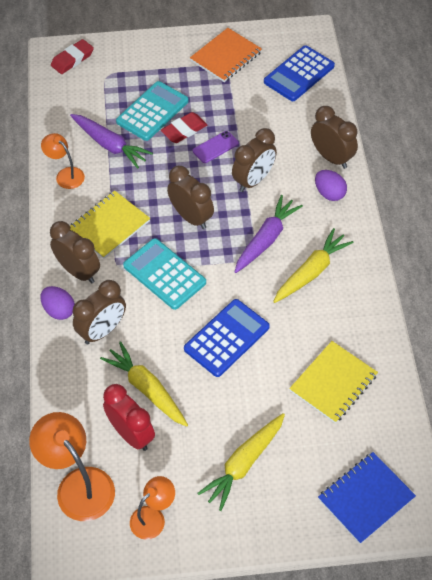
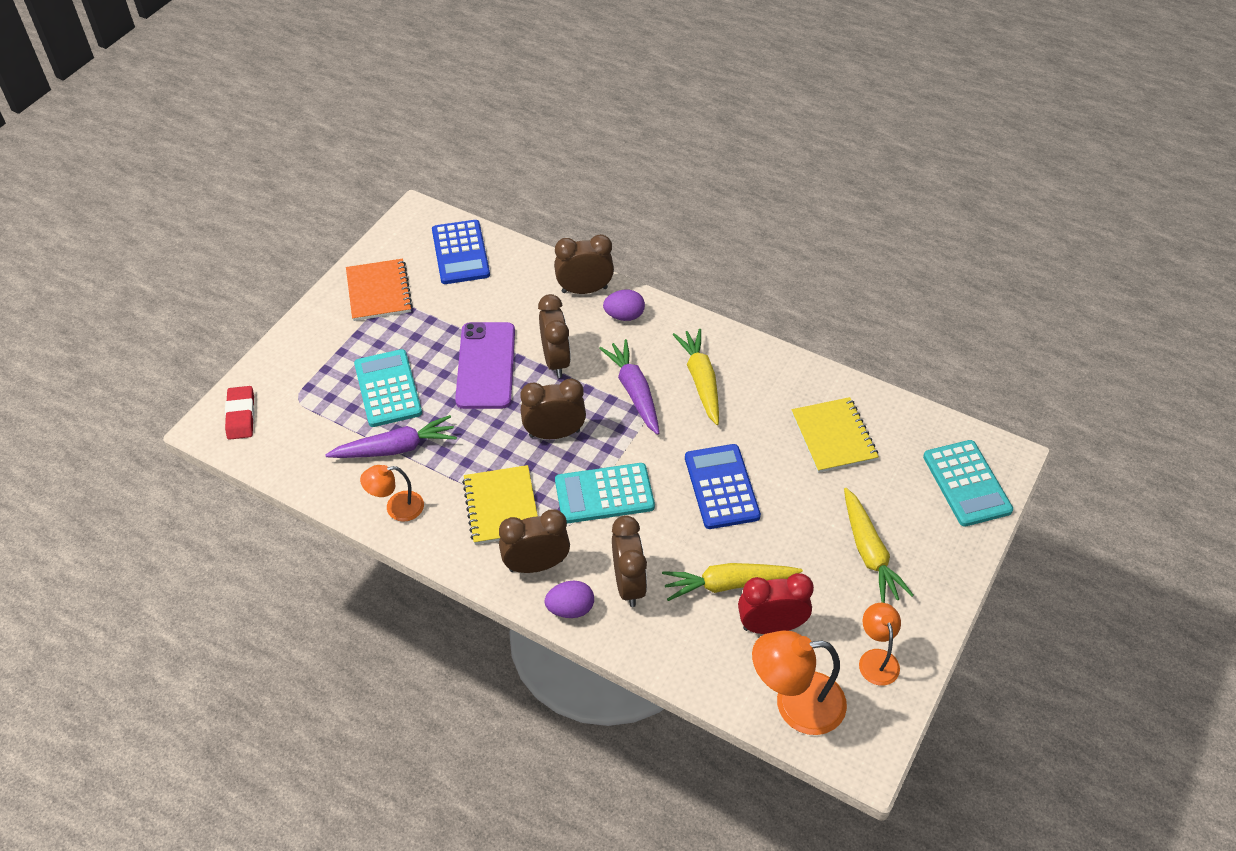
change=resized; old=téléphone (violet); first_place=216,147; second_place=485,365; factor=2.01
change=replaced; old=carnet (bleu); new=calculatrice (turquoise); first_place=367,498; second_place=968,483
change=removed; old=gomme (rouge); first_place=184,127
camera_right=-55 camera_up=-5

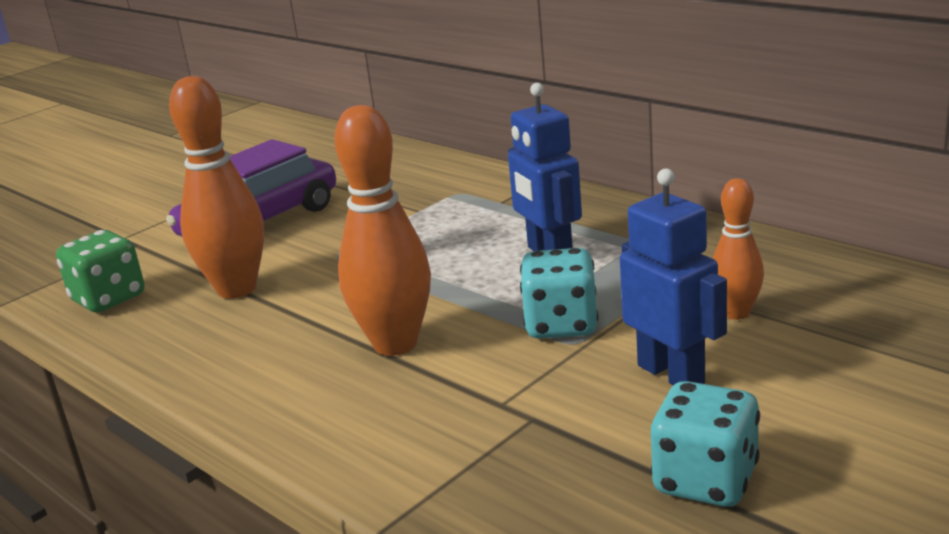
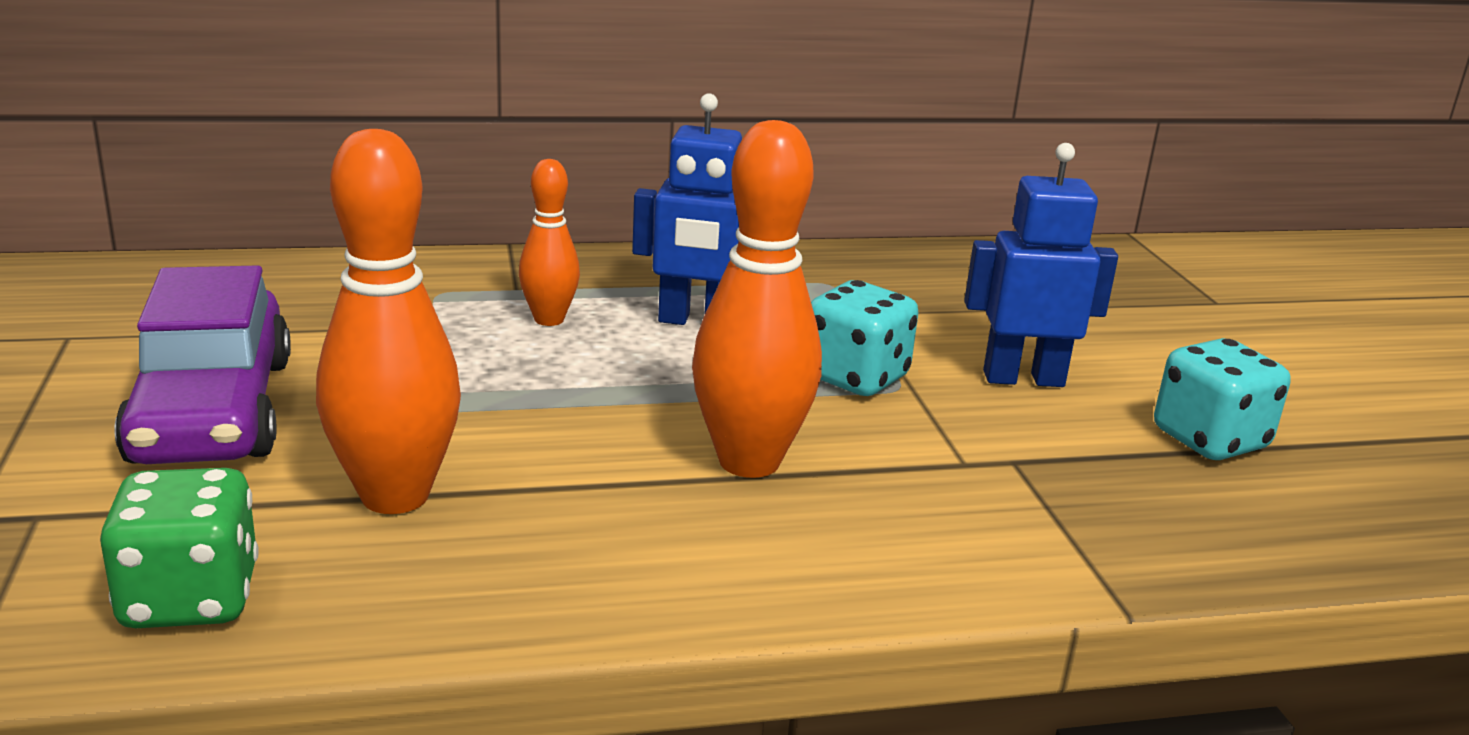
change=moved; old=quille (orange); first_place=738,249; second_place=549,242
camera_right=-60 camera_up=0

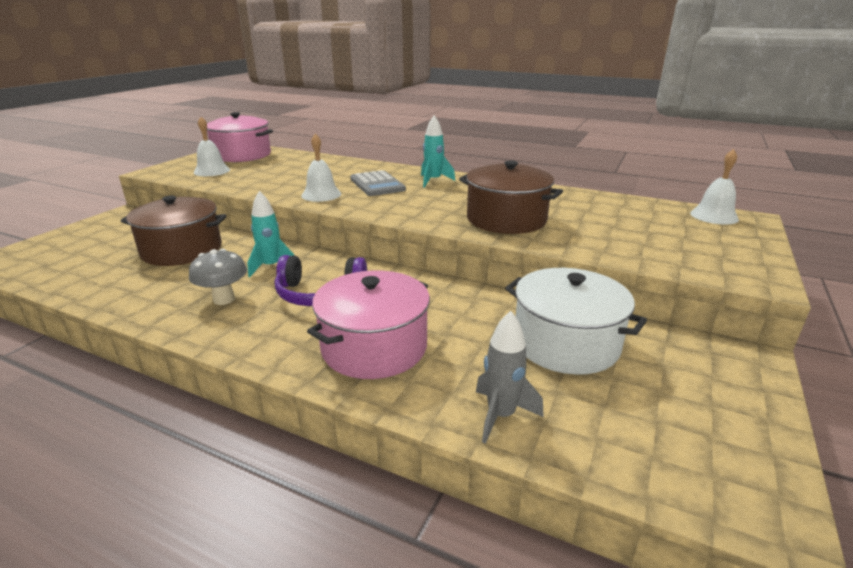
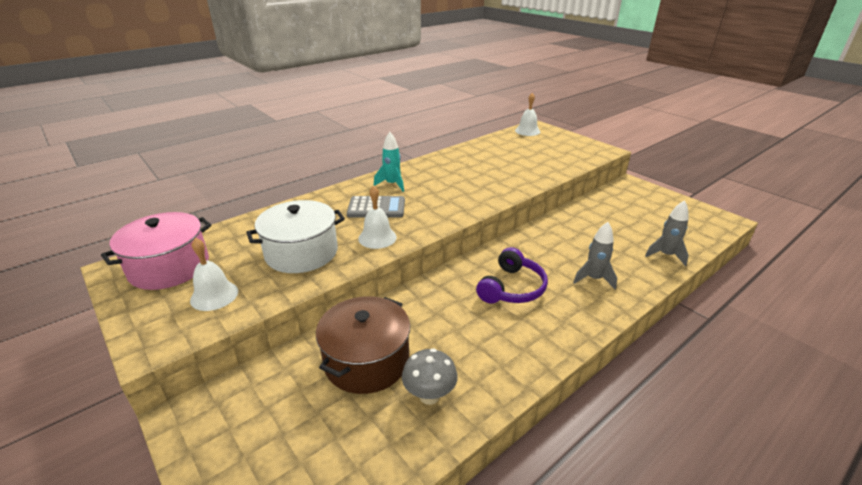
change=moved; old=marmite (blanc); first_place=576,321; second_place=295,236
change=moved; old=champignon (gris); first_place=218,277; second_place=430,376
change=replaced; old=marmite (rose); new=fusée (gris); first_place=368,324; second_place=595,255
change=removed; old=fusée (turquoise); first_place=270,234
change=removed; old=marmite (marron); first_place=511,197
camera_right=-65 camera_up=5

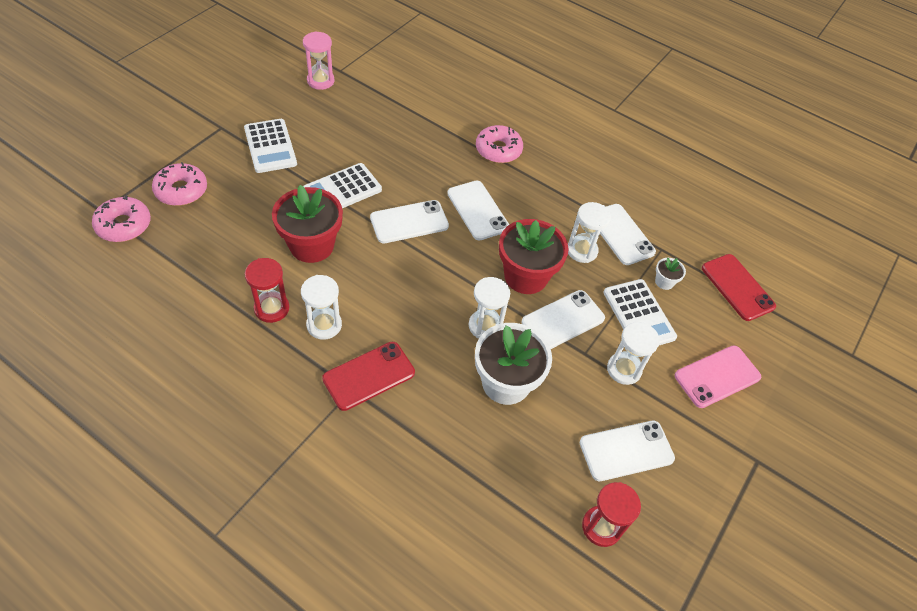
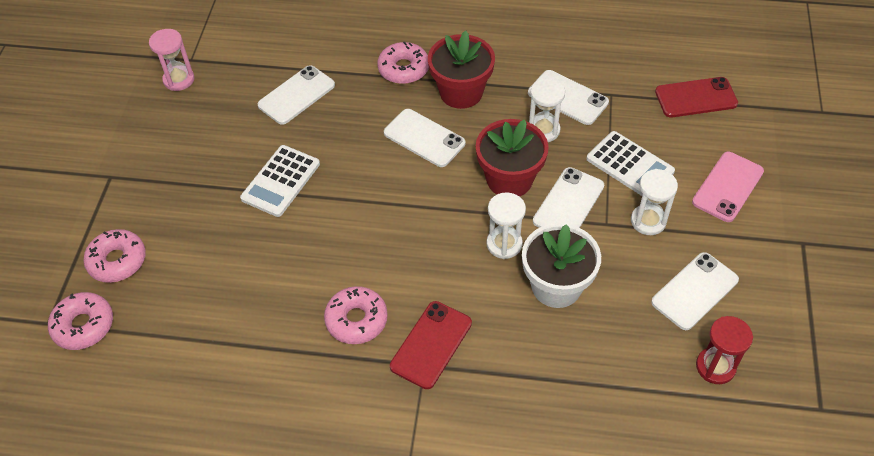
change=moved; old=téléphone (blanc); first_place=409,221; second_place=296,95
change=replaced; old=sablier (blanc); new=beignet (rose); first_place=321,307; second_place=356,315
change=moved; old=pot de fleurs (rouge); first_place=307,224; second_place=461,70
change=turned; old=téléphone (rouge); first_place=739,287; second_place=696,97; degrees=-45
change=removed; old=calculatrice (blanc); first_place=270,146
change=removed; old=sablier (rouge); first_place=267,290
change=removed; old=pot de fleurs (blanc); first_place=670,274
camera_right=-20 camera_up=0

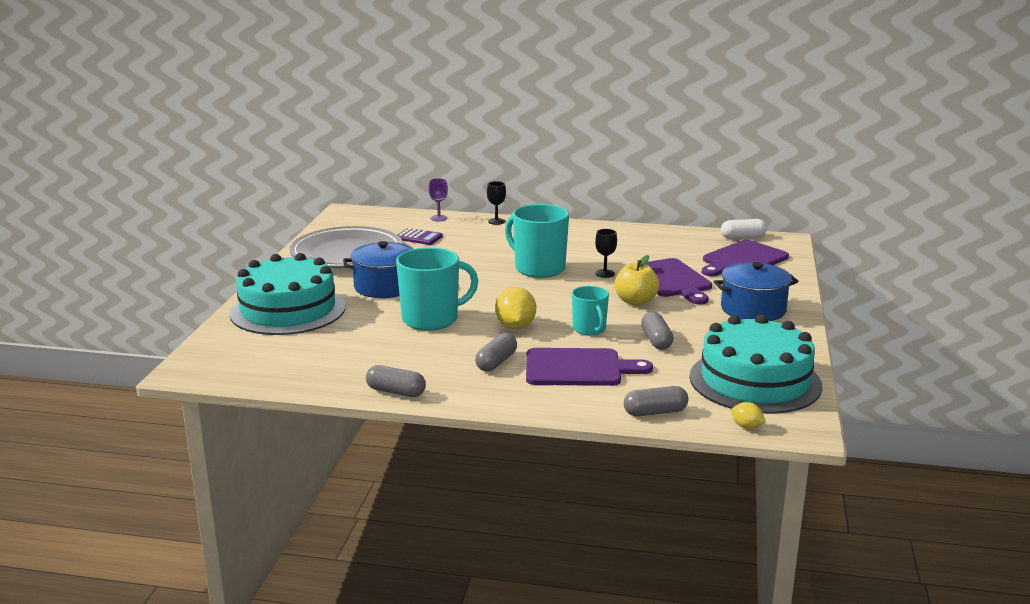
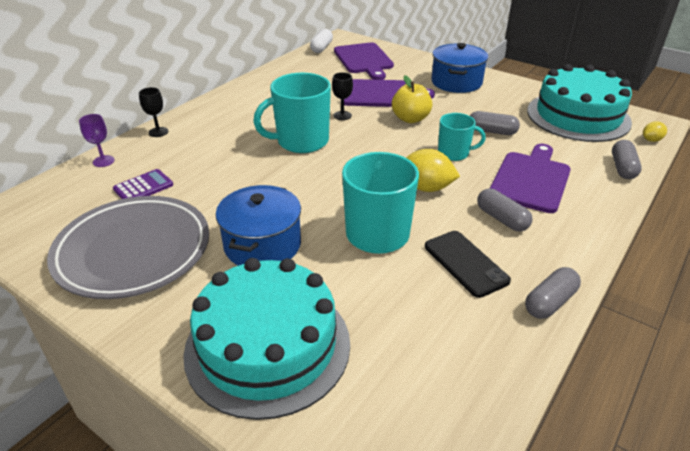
change=added; new=téléphone (noir); second_place=468,264
camera_right=-65 camera_up=15

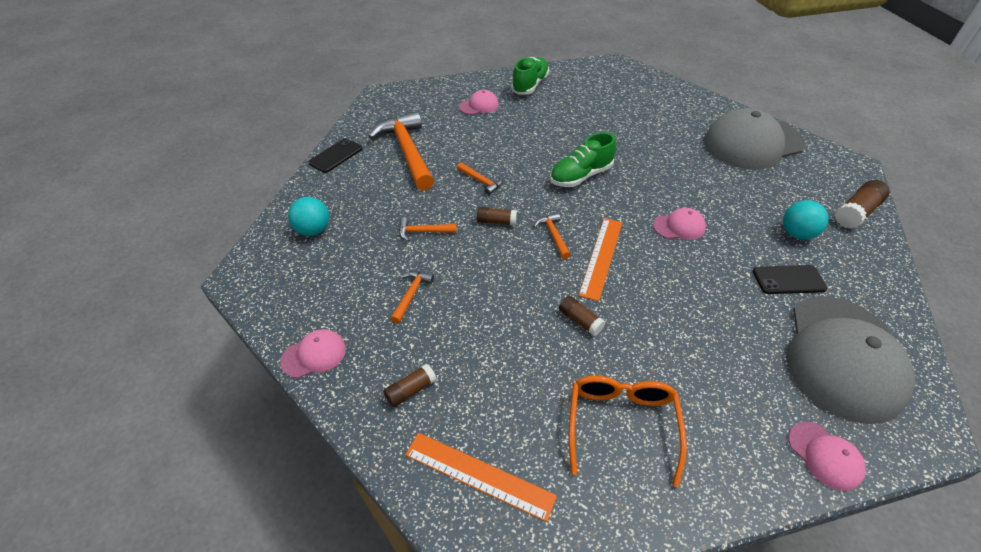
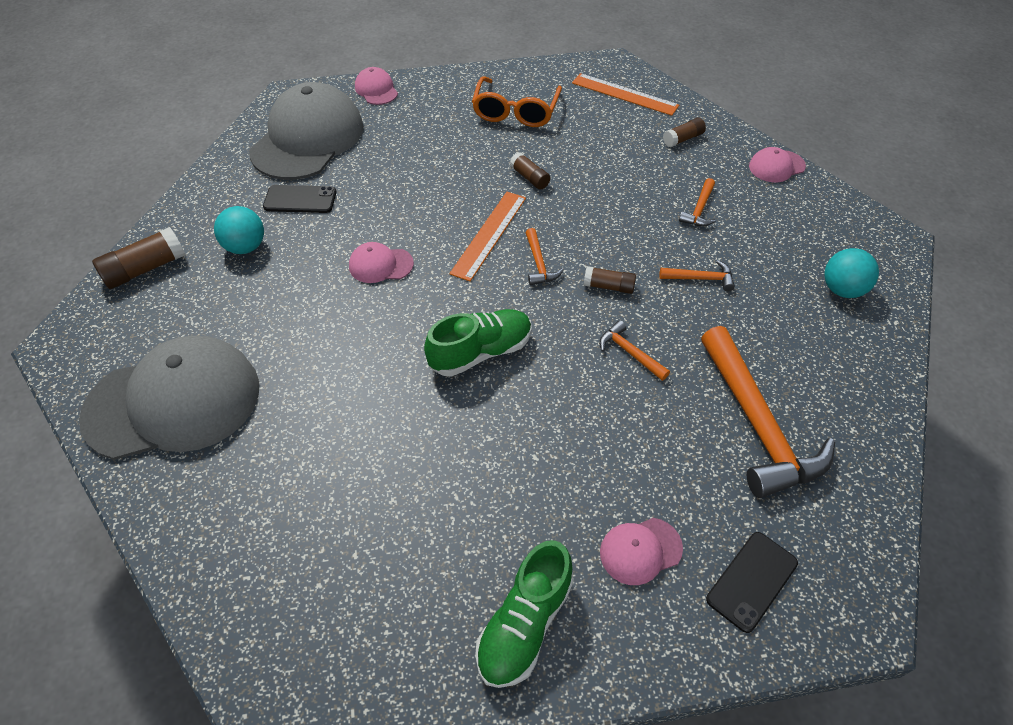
change=moved; old=téléphone (noir); first_place=335,155; second_place=752,582
camera_right=-175 camera_up=5

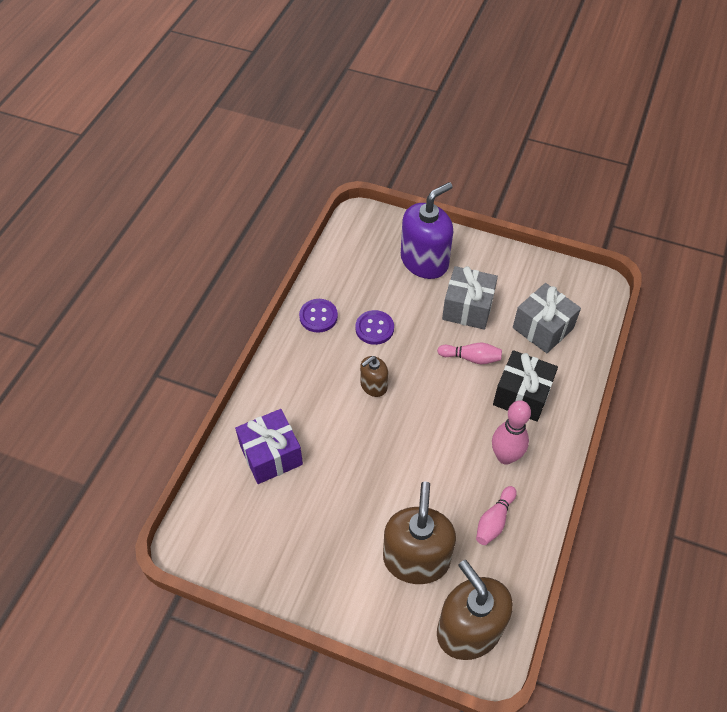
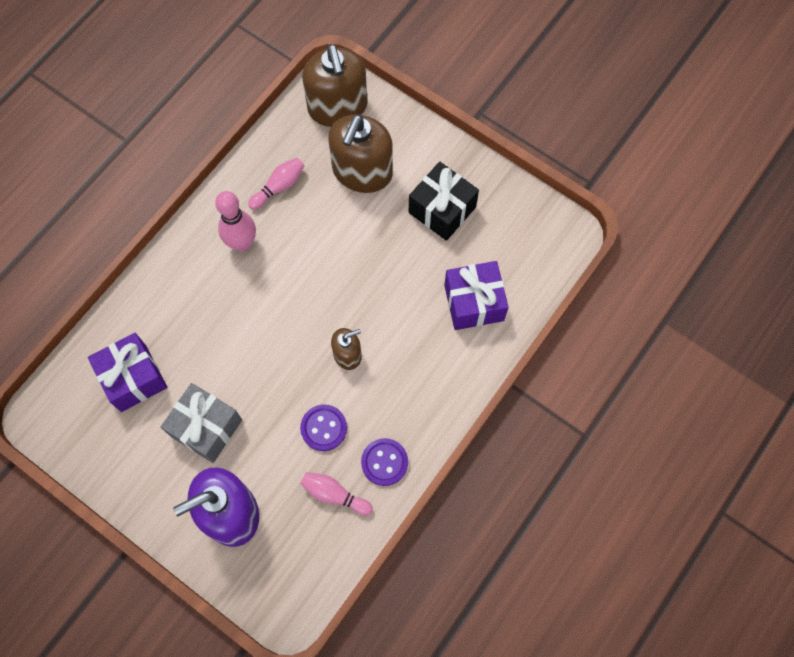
change=recoloured; old=cadeau (gris); new=cadeau (violet); first_place=547,318; second_place=127,372
change=moved; old=quille (rose); first_place=469,353; second_place=336,493
change=moved; old=cadeau (noir); first_place=525,386; second_place=444,201
camera_right=-165 camera_up=15

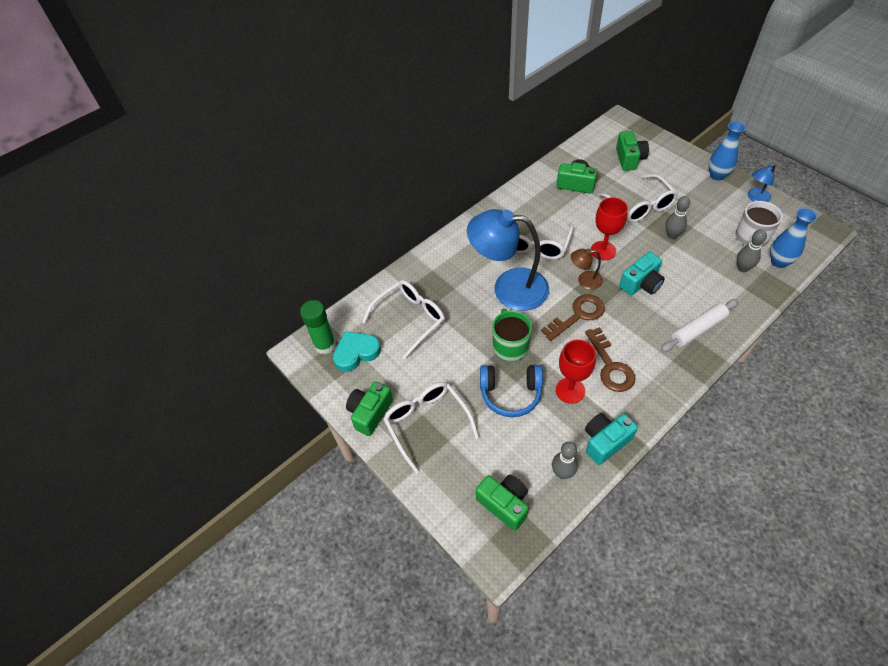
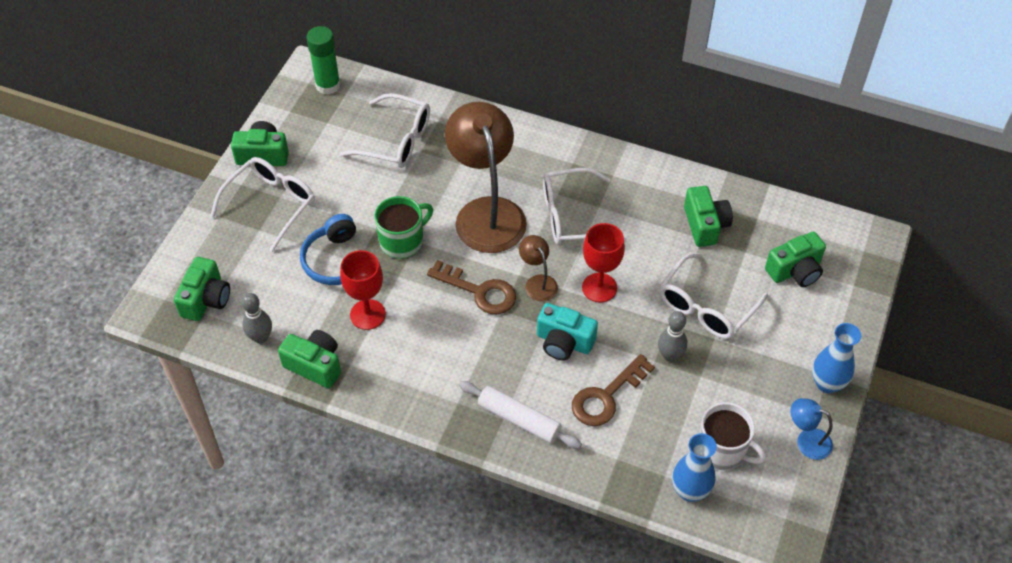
change=recoloured; old=appareil photo (turquoise); new=appareil photo (vert); first_place=611,439; second_place=309,359
change=recoloured; old=lampe (bleu); new=lampe (marron); first_place=508,260; second_place=486,177
change=moved; old=clé (marron); first_place=610,359; second_place=613,390
change=removed; old=cœur (turquoise); first_place=357,351
change=removed; old=quille (gris); first_place=752,250
camera_right=60 camera_up=0

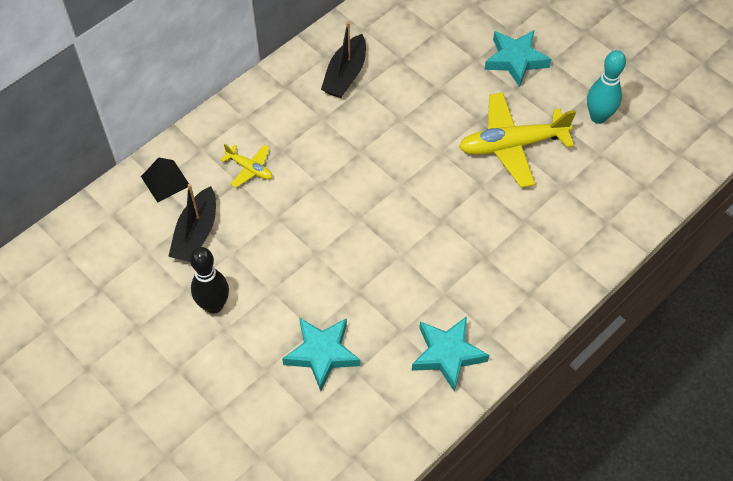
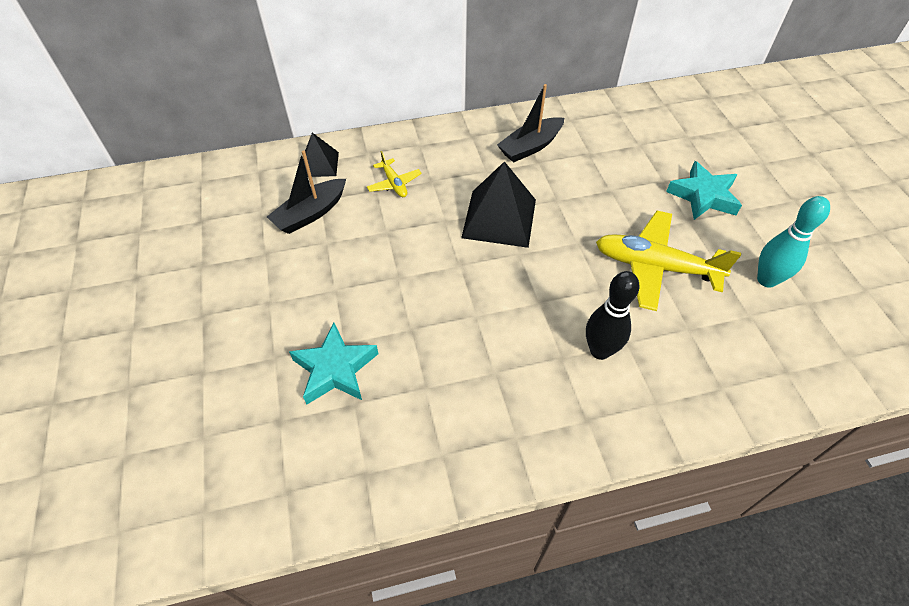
change=added; new=pyramide (noir); second_place=498,204
change=moved; old=quille (noir); first_place=209,280; second_place=613,315
change=removed; old=étoile (turquoise); first_place=450,354
camera_right=30 camera_up=-5

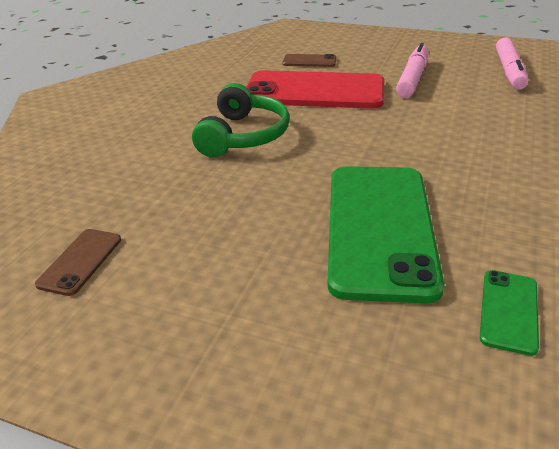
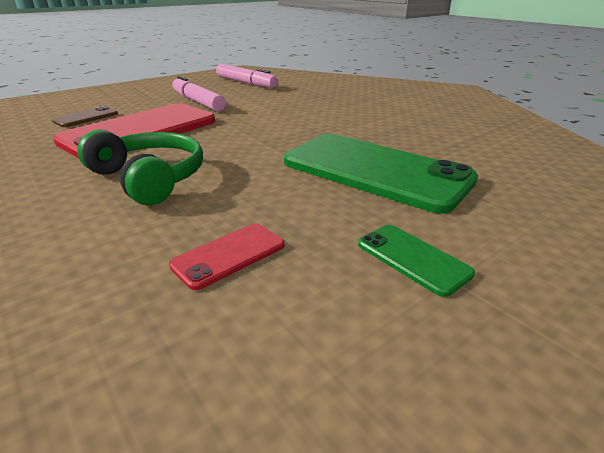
change=added; new=téléphone (rouge); second_place=227,256
change=moved; old=téléphone (vert); first_place=509,313; second_place=416,261
change=removed; old=téléphone (marron); first_place=78,262
camera_right=-60 camera_up=-5

